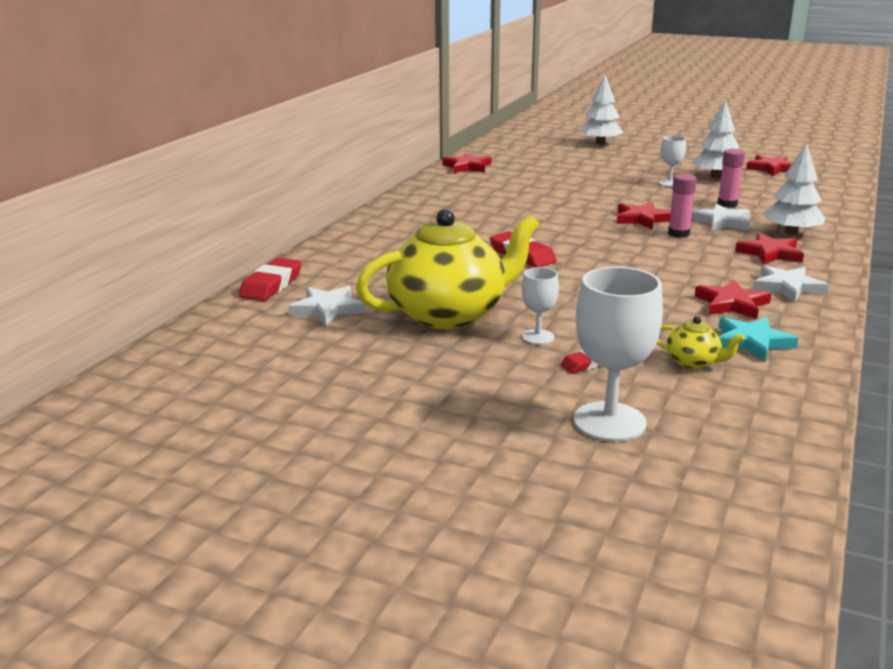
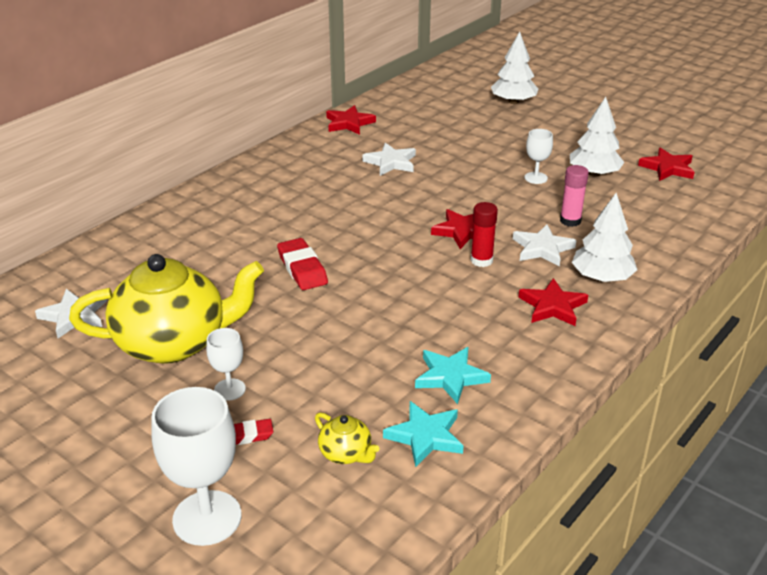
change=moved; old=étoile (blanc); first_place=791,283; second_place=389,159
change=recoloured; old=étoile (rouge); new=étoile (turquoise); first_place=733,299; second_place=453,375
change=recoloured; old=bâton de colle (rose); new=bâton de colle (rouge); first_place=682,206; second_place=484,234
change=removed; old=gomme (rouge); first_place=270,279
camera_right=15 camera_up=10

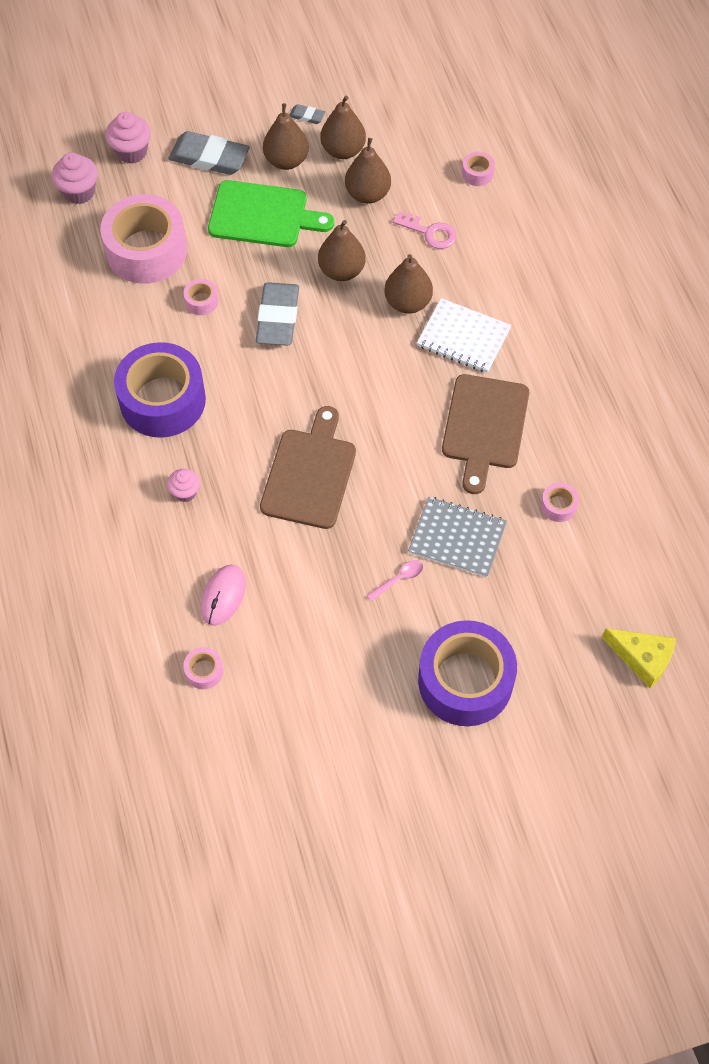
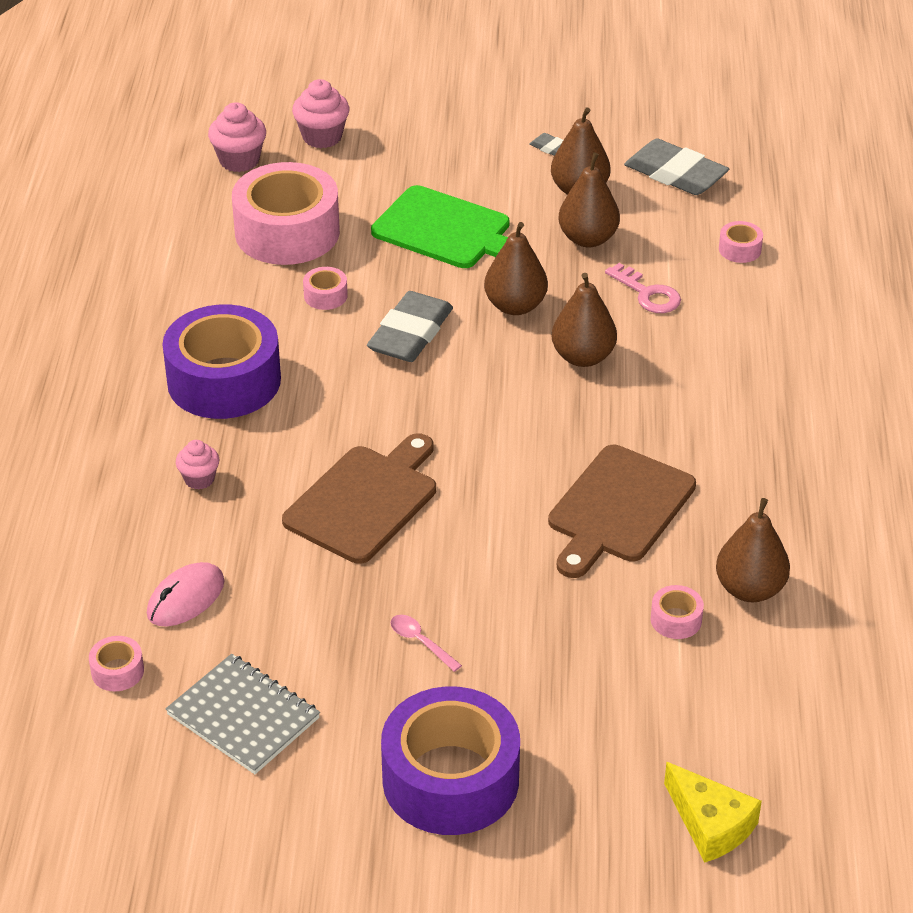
change=moved; old=carnet (gris); first_place=457,537; second_place=243,714
change=turned; old=cuillère (rose); first_place=395,580; second_place=426,643; degrees=-120
change=moved; old=gomme (gris); first_place=209,153; second_place=676,166
change=moved; old=poire (marron); first_place=286,136; second_place=753,550
change=removed; old=carnet (blanc); first_place=464,335
camera_right=20 camera_up=-20

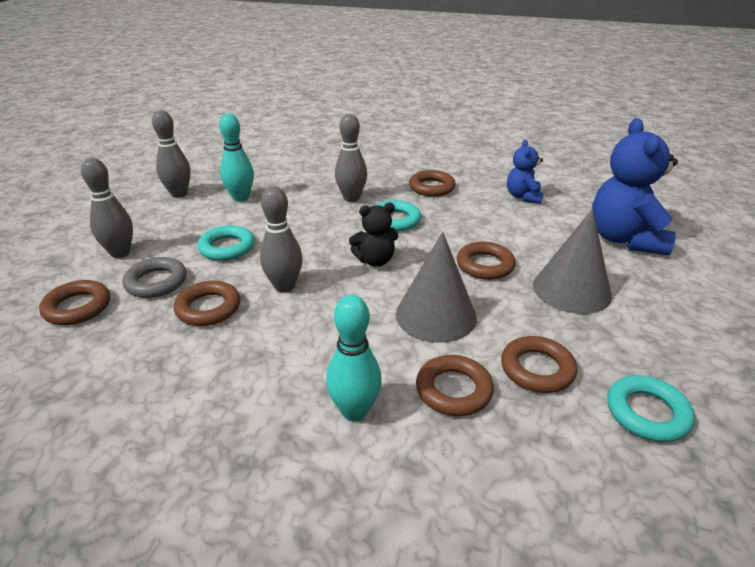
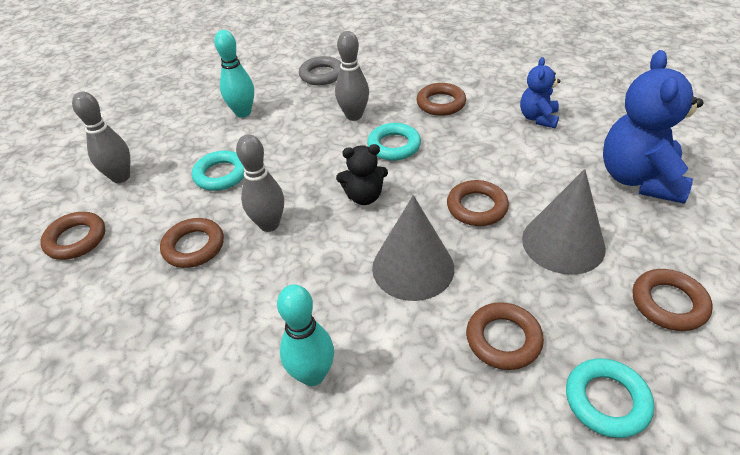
change=moved; old=anneau (gris); first_place=154,277; second_place=320,70
change=moved; old=anneau (marron); first_place=455,385; second_place=673,300
change=removed; old=quille (gris); first_place=171,154
camera_right=10 camera_up=10

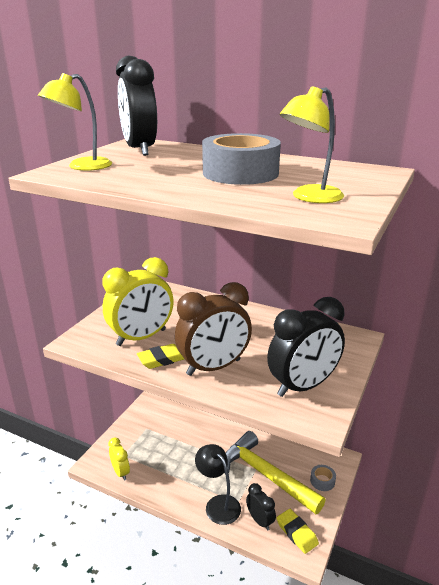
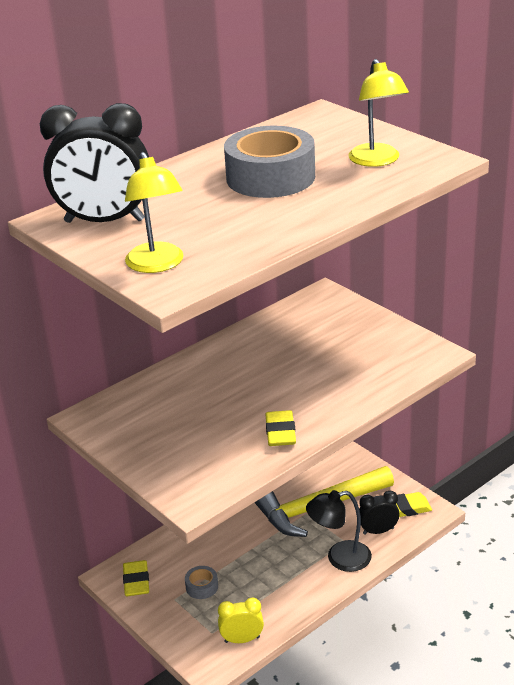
change=added; new=gomme (jaune); second_place=136,578
change=moved; old=ruban adhésif (gris); first_place=323,478; second_place=201,582
change=removed; old=réveil (jaune); first_place=138,301
change=removed; old=réveil (marron); first_place=213,329
change=removed; old=réveil (noir); first_place=306,347
camera_right=-65 camera_up=5

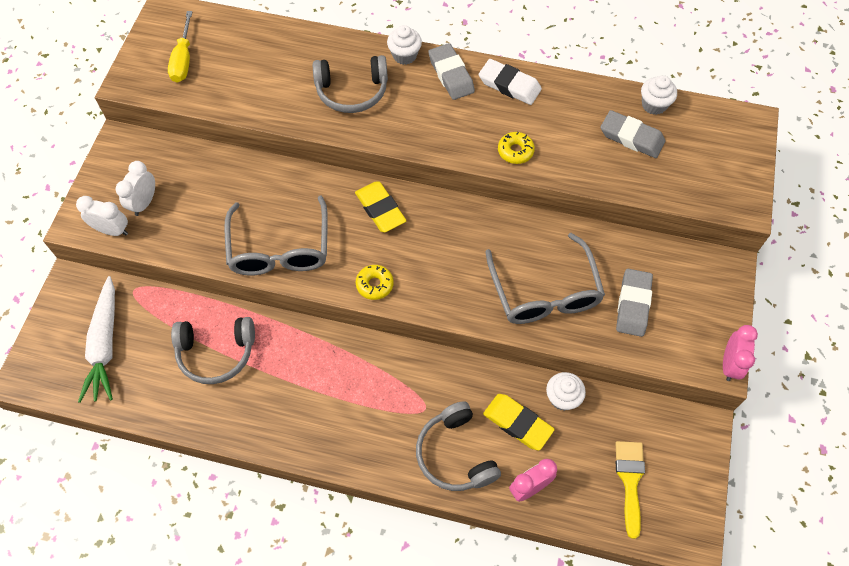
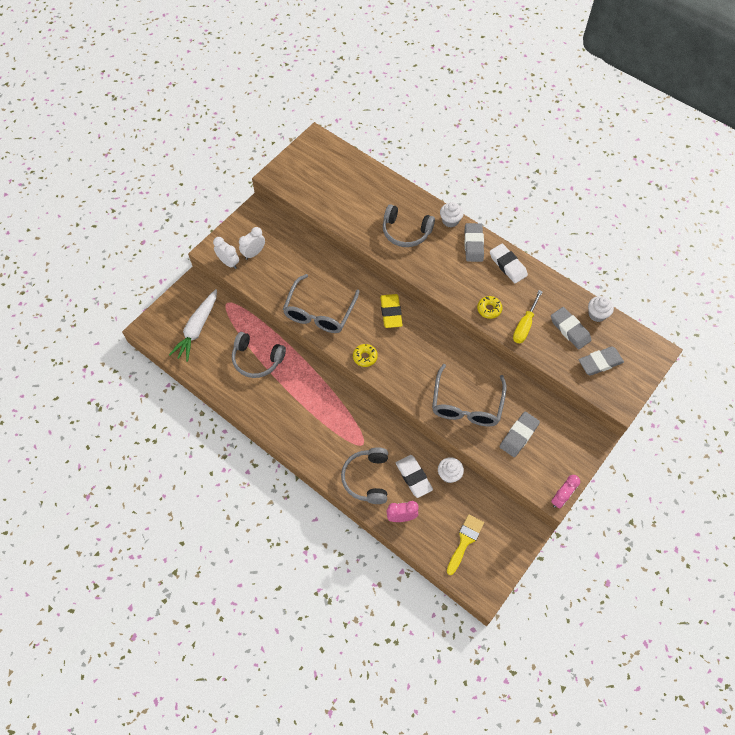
change=recoloured; old=gomme (jaune); new=gomme (blanc); first_place=519,422; second_place=414,476
change=moved; old=tournevis (jaune); first_place=180,47; second_place=528,316
change=added; new=gomme (gris); second_place=601,361
camera_right=25 camera_up=0

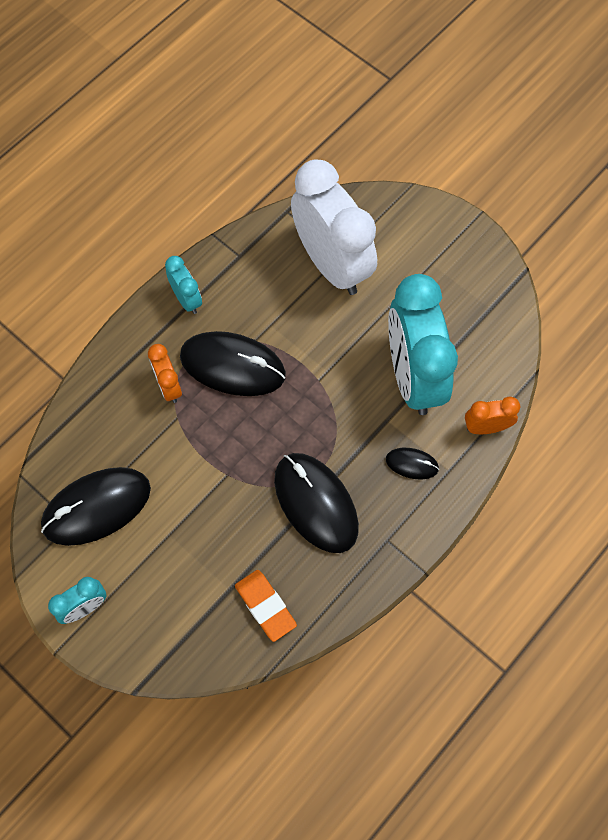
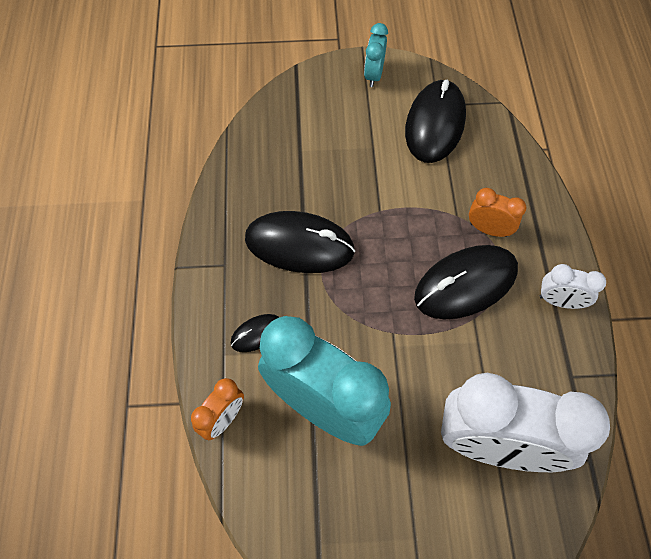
change=recoloured; old=réveil (turquoise); new=réveil (blanc); first_place=183,285; second_place=573,286
change=removed; old=gomme (orange); first_place=266,606
camera_right=135 camera_up=-5

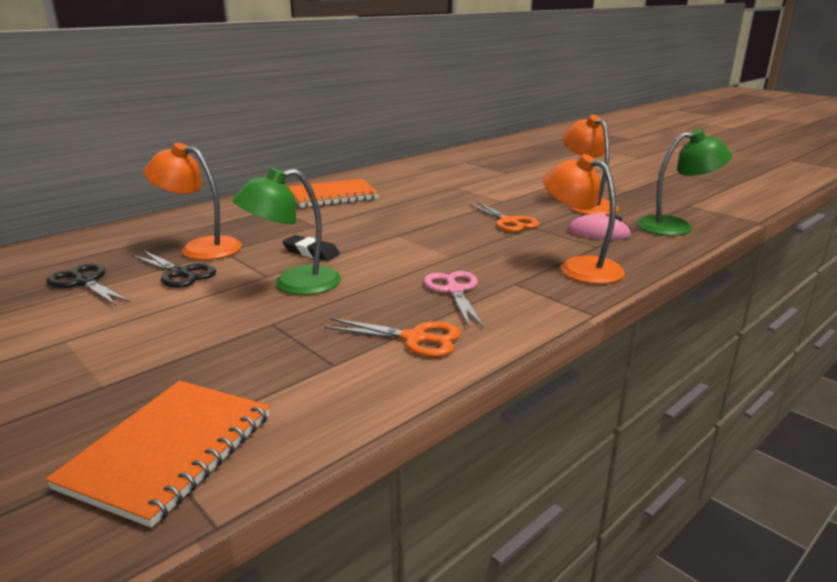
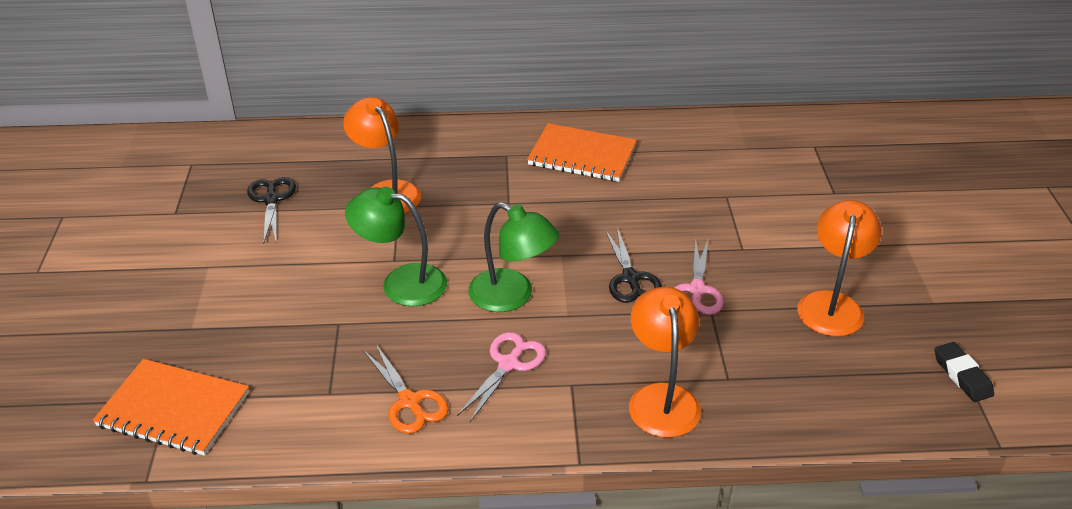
change=turned; old=carnet (orange); first_place=157,454; second_place=171,407; degrees=45
change=moved; old=lampe (vert); first_place=684,182; second_place=513,257
change=moved; old=ciseaux (noir); first_place=174,269; second_place=633,265
change=recoloured; old=ciseaux (orange); new=ciseaux (rose); first_place=504,217; second_place=699,277
change=moved; old=gomme (noir); first_place=311,248; second_place=964,372
change=removed; old=souris (rose); first_place=600,227
camera_right=40 camera_up=15

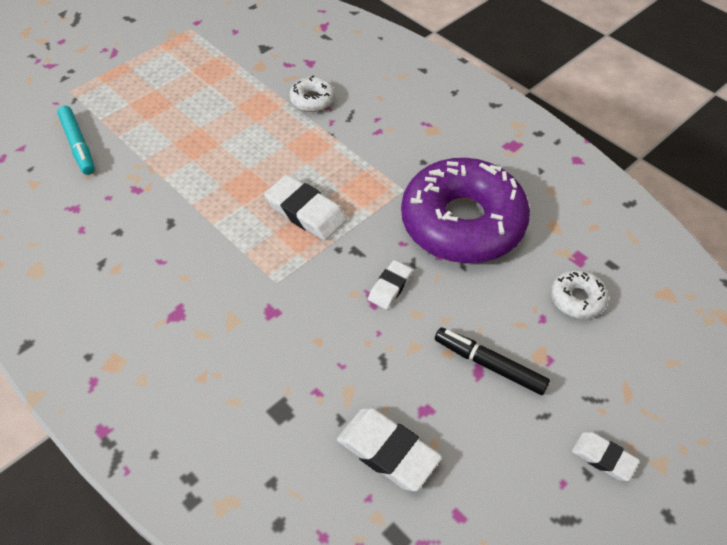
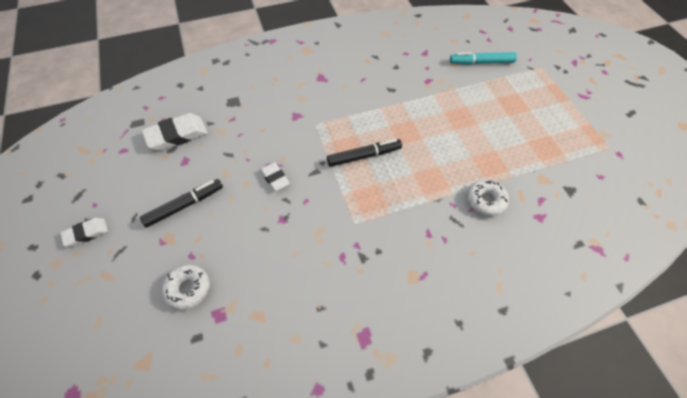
change=replaced; old=gomme (blanc); new=feutre (noir); first_place=305,208; second_place=364,153
change=removed; old=beignet (violet); first_place=465,210
camera_right=115 camera_up=5

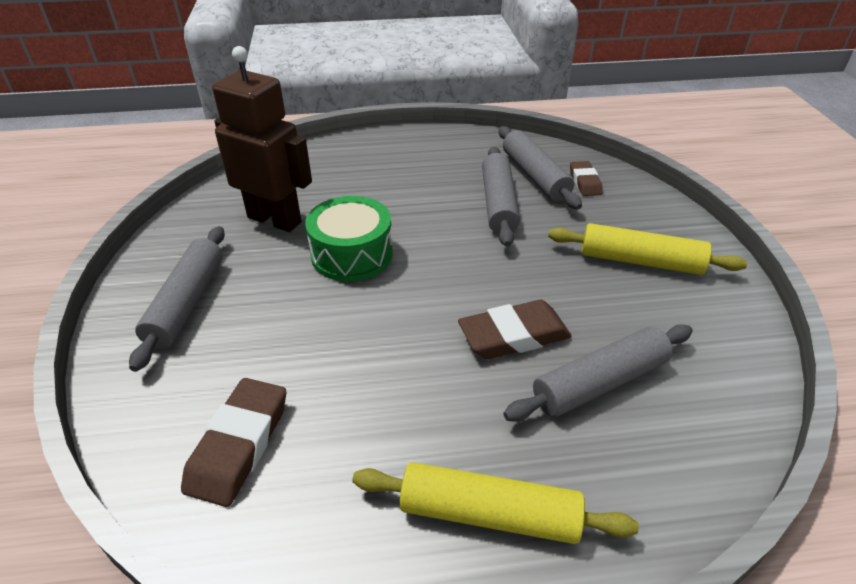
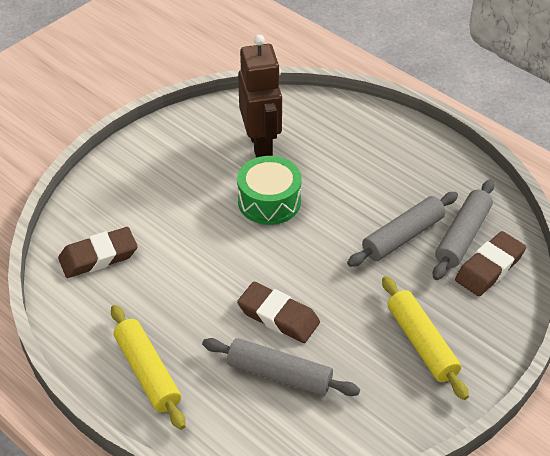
change=resized; old=gomme (marron); first_place=586,178; second_place=490,263; factor=1.62
change=removed; old=rouleau à pâtisserie (gris); first_place=177,299
camera_right=50 camera_up=5

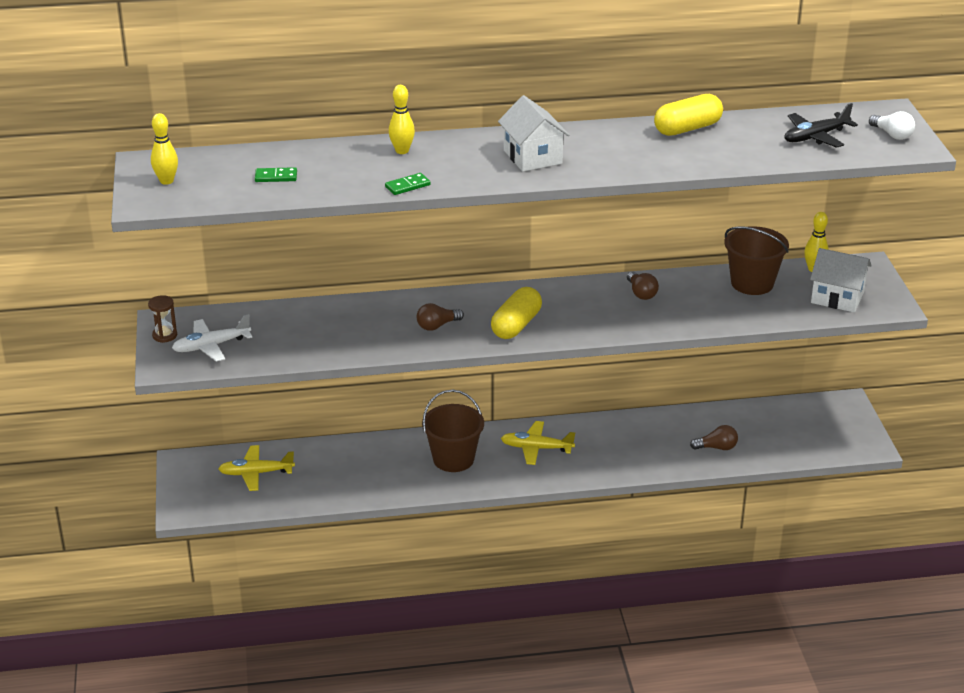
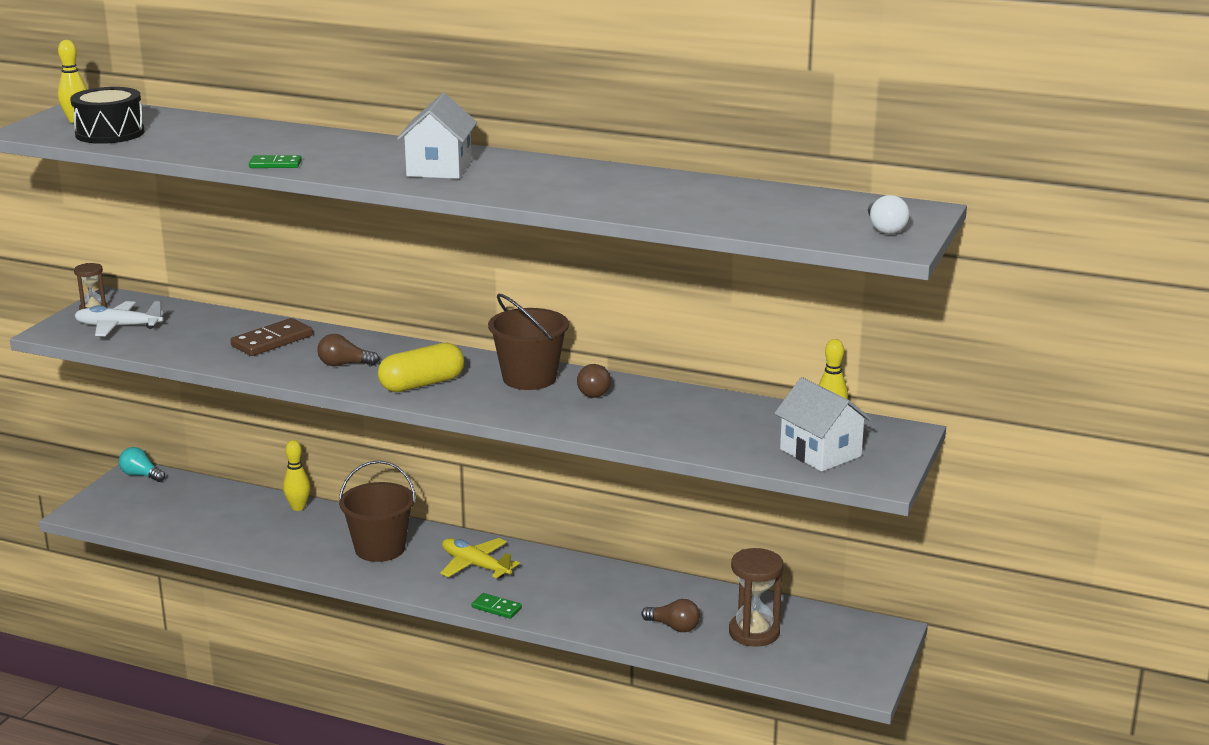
change=added; new=tambour (noir); second_place=107,115
change=added; new=ampoule (turquoise); second_place=142,464
change=added; new=domino (marron); second_place=271,337
change=moved; old=quille (jaune); first_place=402,119; second_place=296,475
change=moved; old=domino (vert); first_place=276,174; second_place=497,606
change=moved; old=seau (marron); first_place=756,260; second_place=528,342
change=added; new=sablier (marron); second_place=756,597
change=removed; old=avion (jaune); first_place=256,468
change=removed; old=gélule (jaune); first_place=688,115
change=removed; old=avion (noir); first_place=821,125
camera_right=30 camera_up=-10

